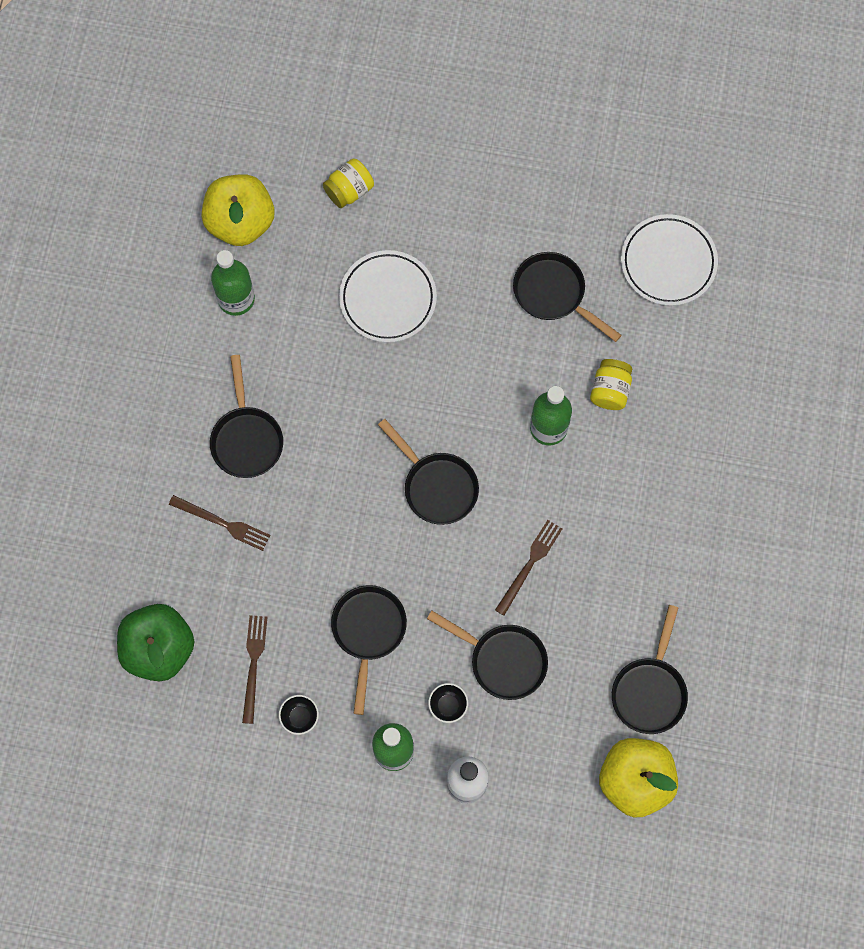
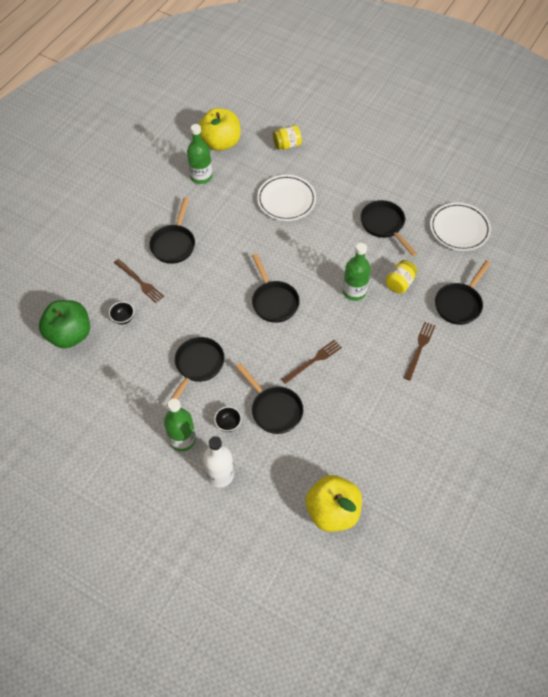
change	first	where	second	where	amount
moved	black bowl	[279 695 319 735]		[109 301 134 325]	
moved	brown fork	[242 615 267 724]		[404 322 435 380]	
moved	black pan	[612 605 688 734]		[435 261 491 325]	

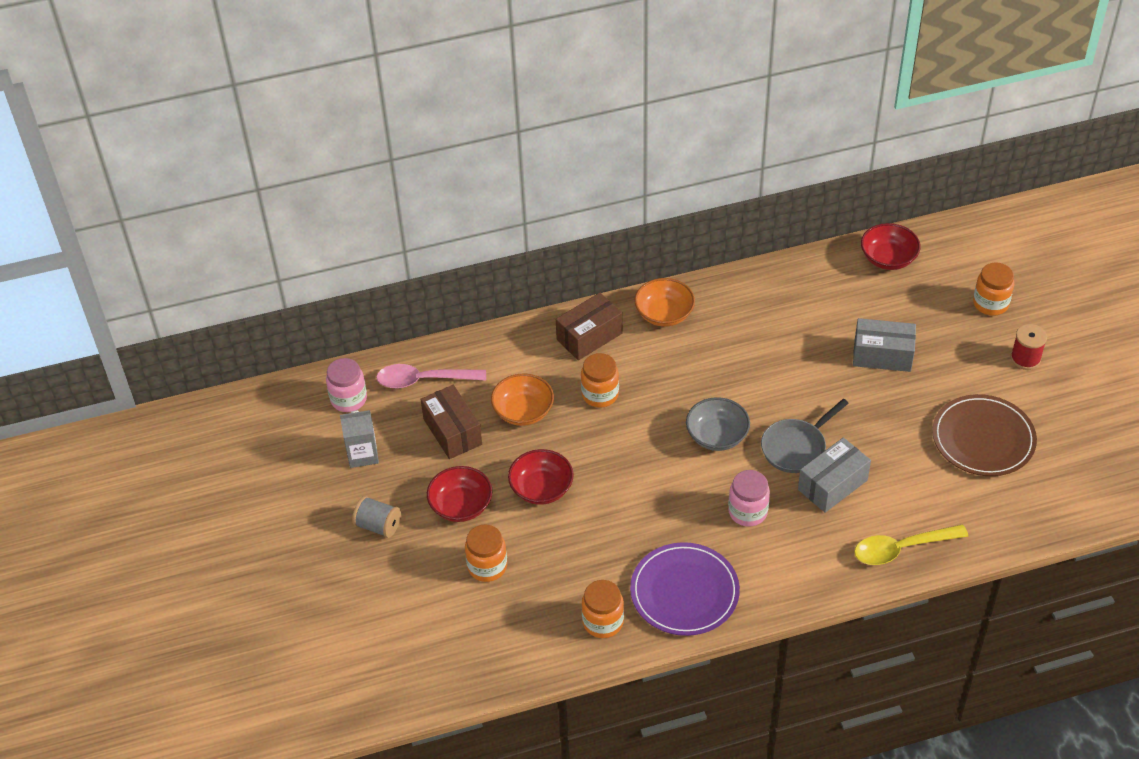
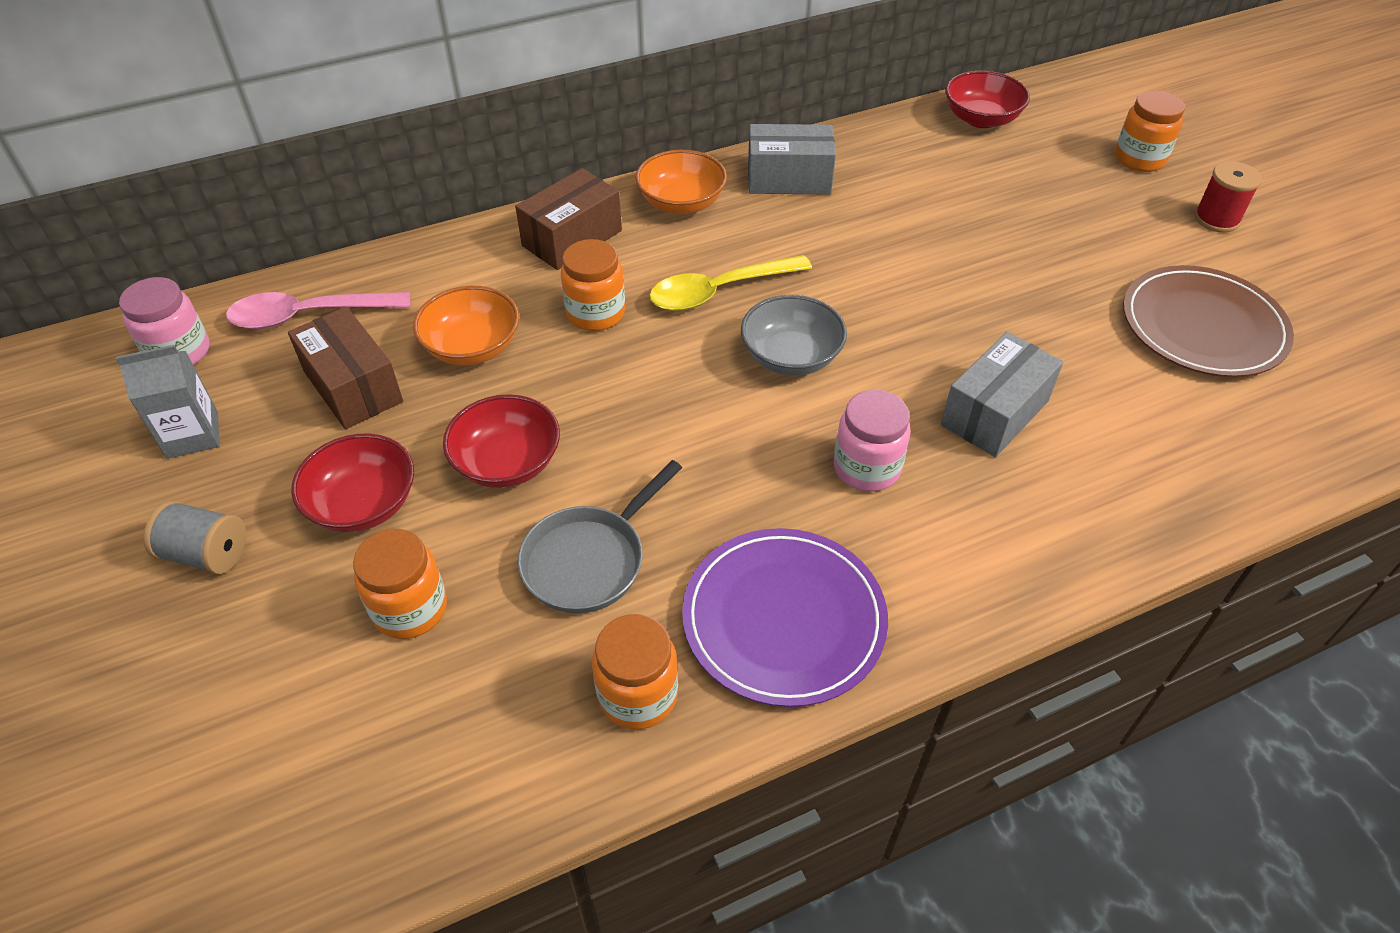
change	first	where	second	where	amount
moved	grey pan	[761 399 849 473]		[518 460 682 613]	
moved	yellow spoon	[854 525 968 565]		[649 255 812 311]	
moved	grey box	[853 318 916 372]		[748 124 836 195]	

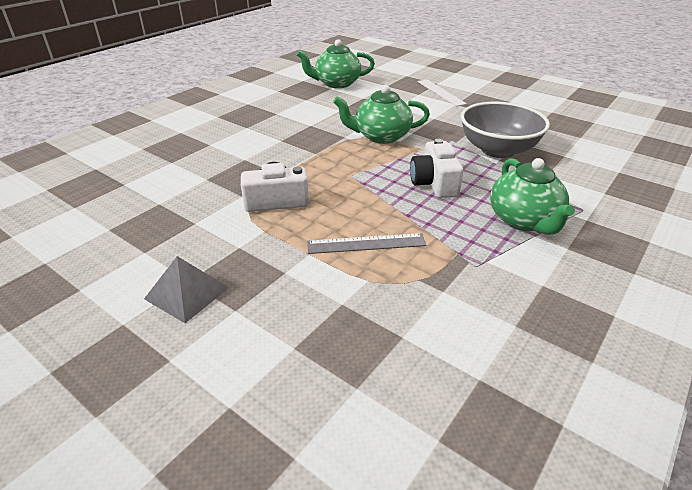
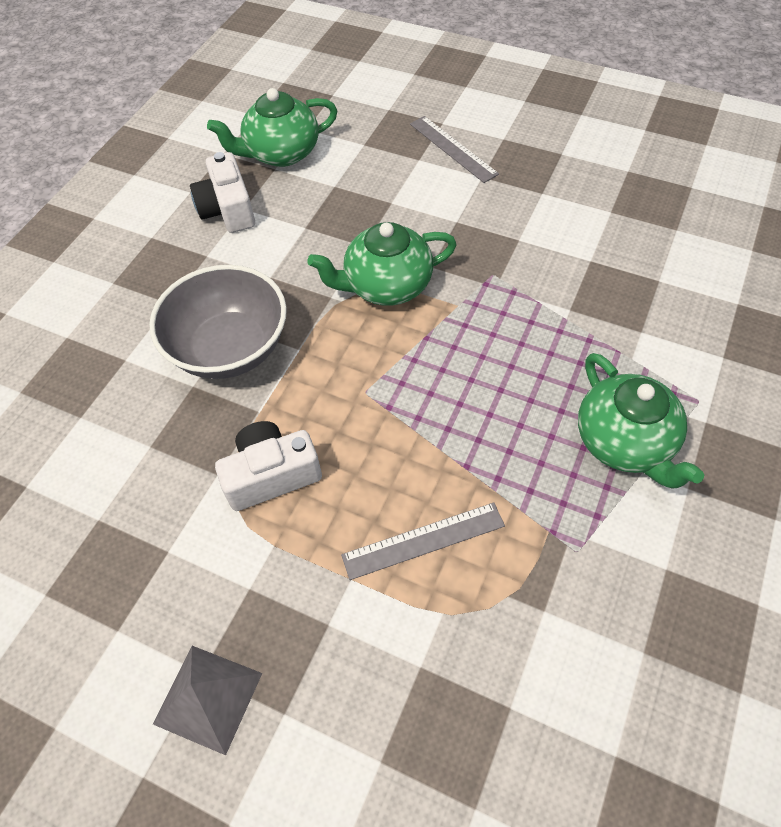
change	first	where	second	where	amount
moved	grey bowl	[461 102 550 158]		[149 265 287 379]	
moved	white camera	[410 139 463 198]		[190 152 255 233]	
recoloured	white ruler	[417 79 467 106]	grey ruler	[410 116 499 183]	

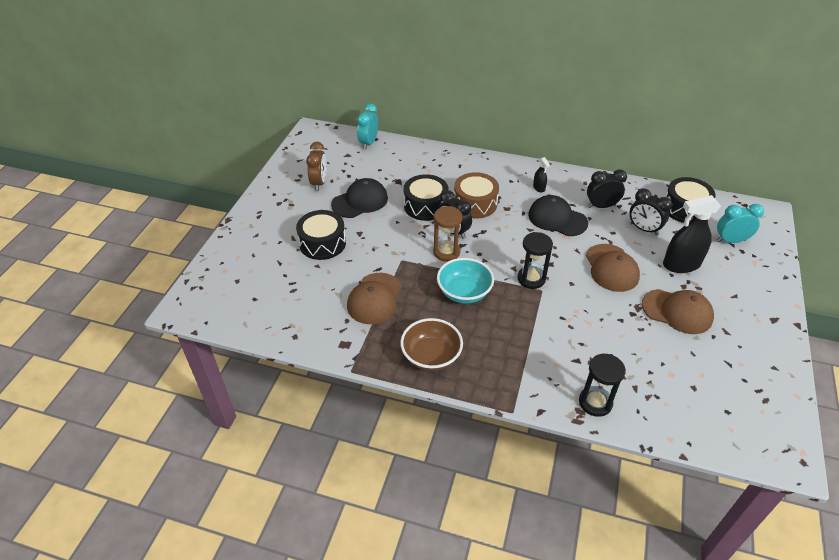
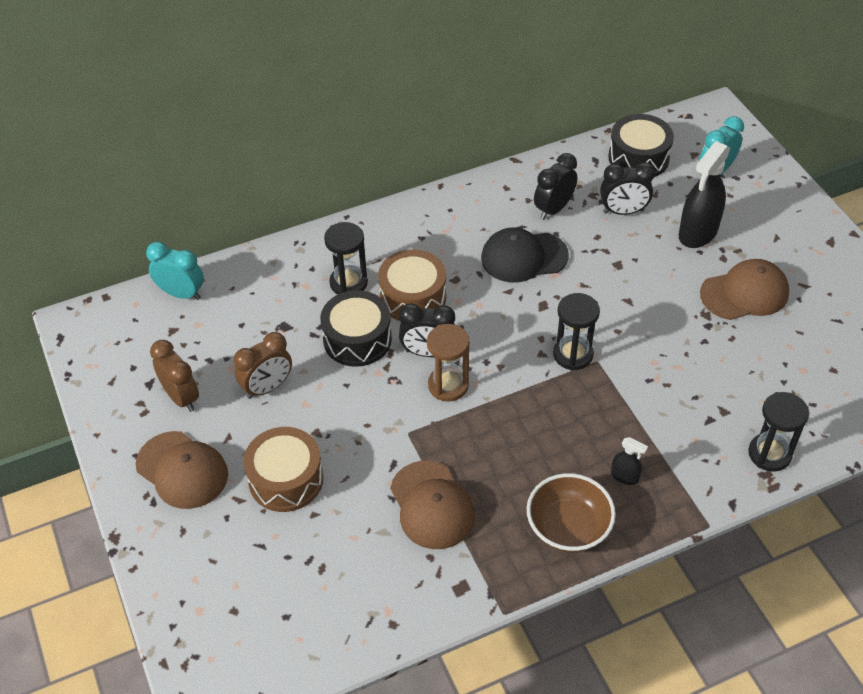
change	first	where	second	where	amount
moved	brown cap	[586 244 640 292]		[136 431 228 509]	
turned	turquoise clock	[357 103 378 149]		[146 242 204 300]	135 degrees clockwise
replaced	black cap	[331 178 388 218]	brown clock	[234 332 292 399]	
recoloured	black drum	[296 210 346 260]	brown drum	[243 427 324 512]	
added			black hourglass	[324 222 368 295]	
moved	black spray bottle	[533 157 550 193]		[611 437 648 485]	
removed	turquoise bowl	[437 258 494 304]			

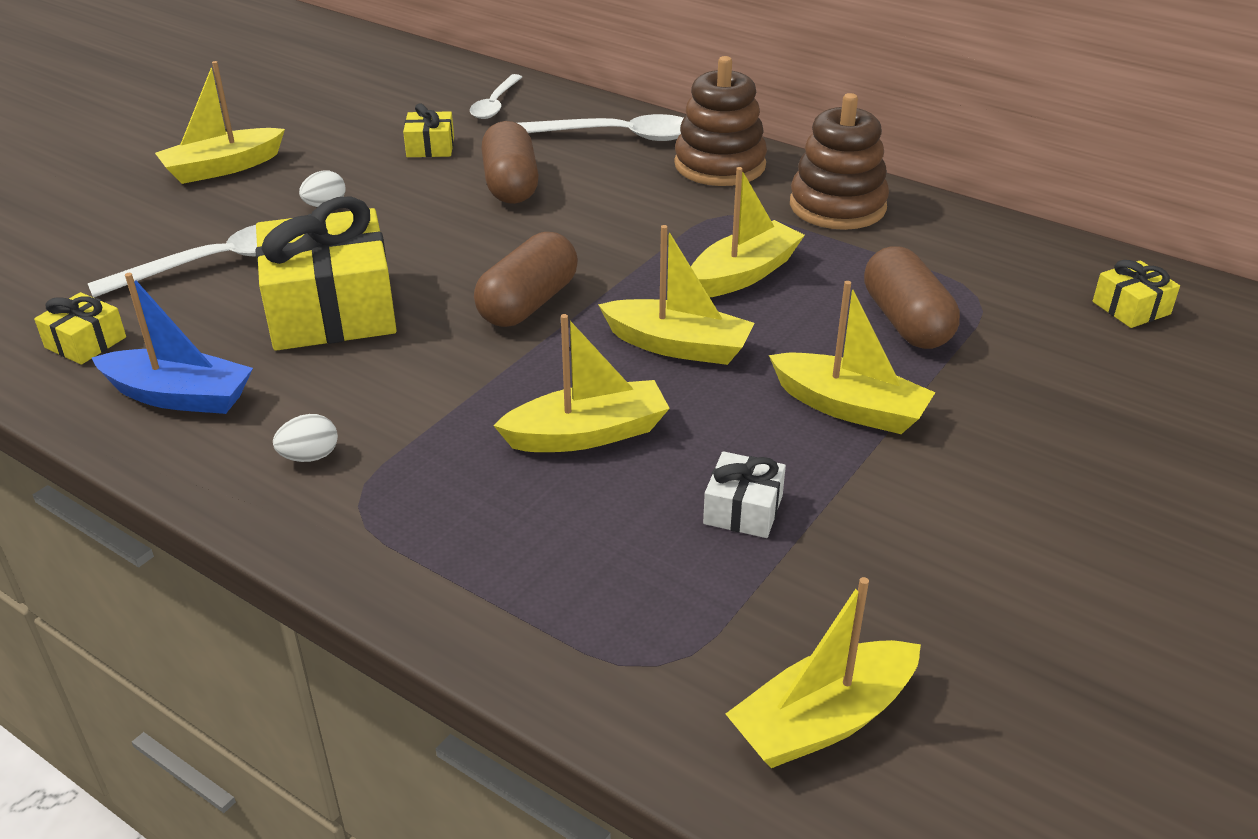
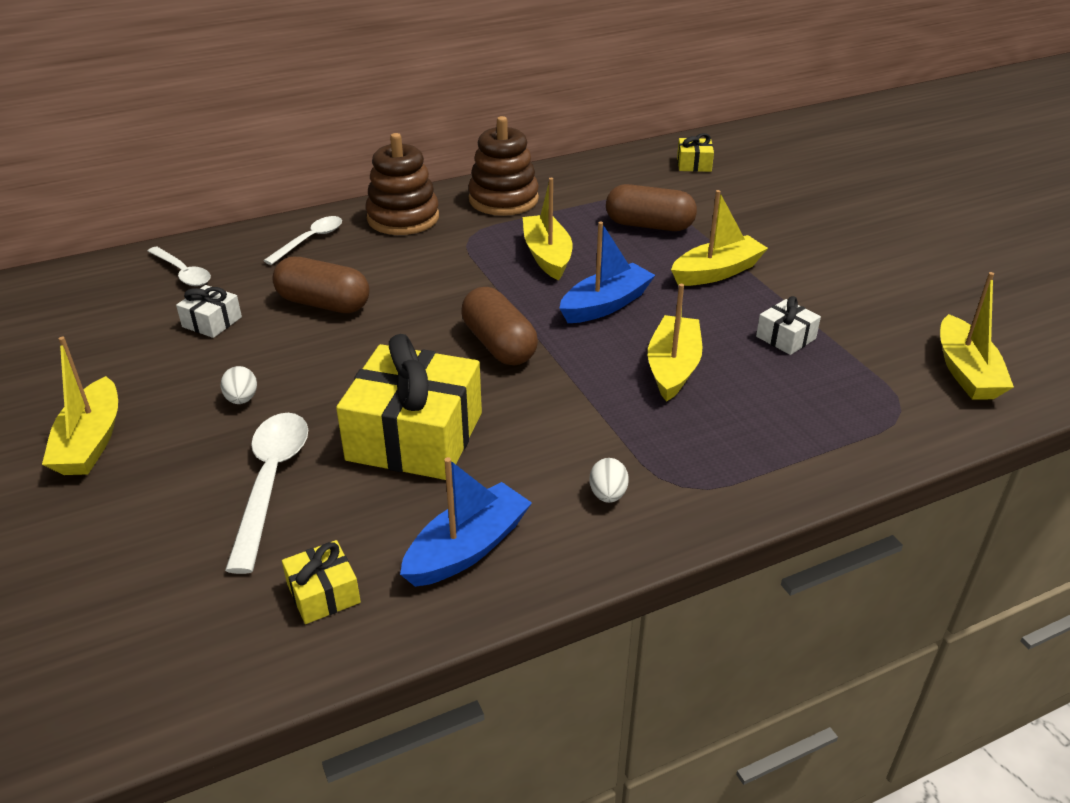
change	first	where	second	where	amount
recoloured	yellow gift	[403 103 454 157]	white gift	[176 285 242 338]	
resized	white spoon	[518 114 683 141]		[263 216 342 265]	x0.65
recoloured	yellow boat	[598 225 755 365]	blue boat	[559 221 655 323]	

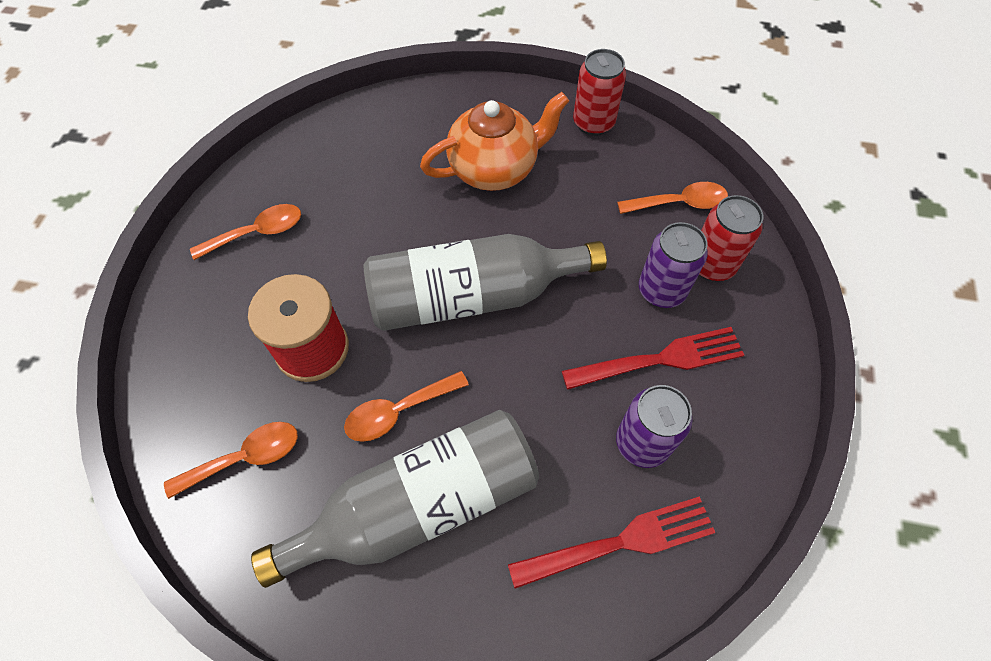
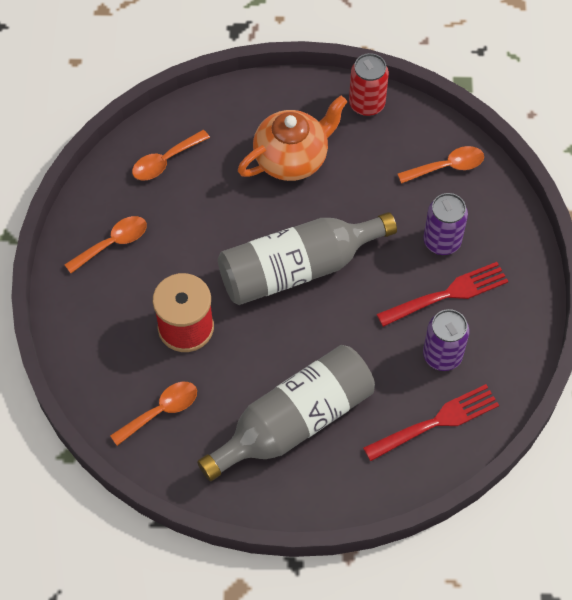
change	first	where	second	where	amount
moved	orange spoon	[344 371 469 442]		[132 130 210 180]	
removed	red can	[699 195 763 281]			

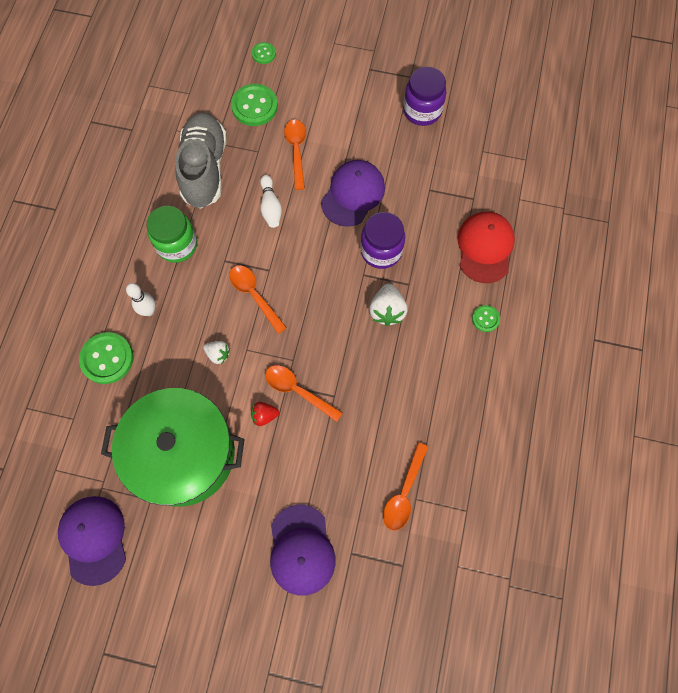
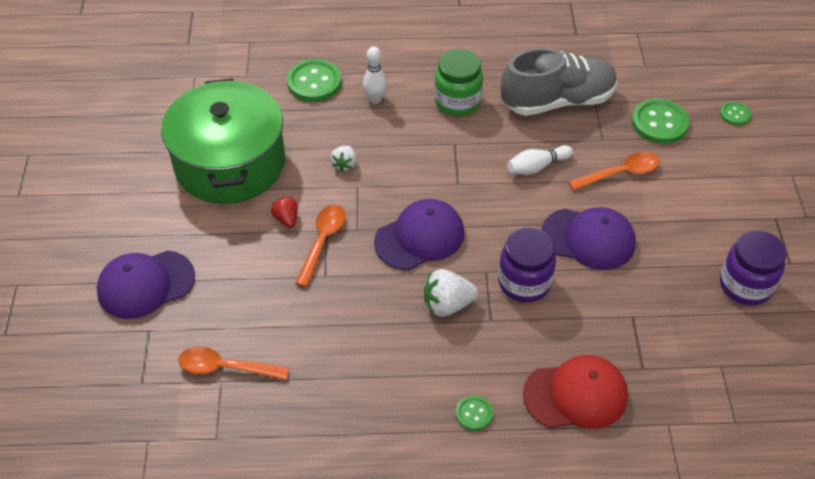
change	first	where	second	where	amount
moved	purple cap	[58 496 126 586]		[374 199 465 270]	
removed	orange spoon	[229 265 287 334]			

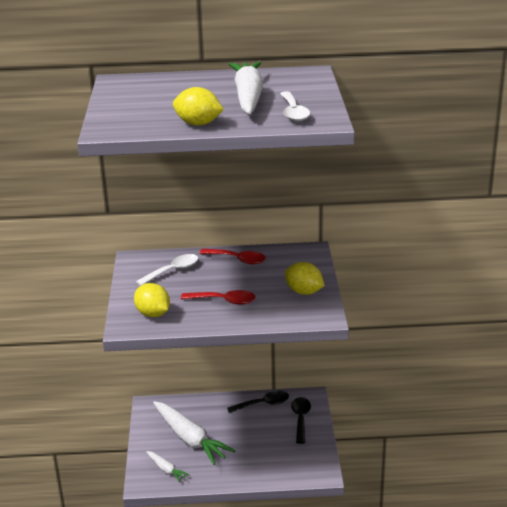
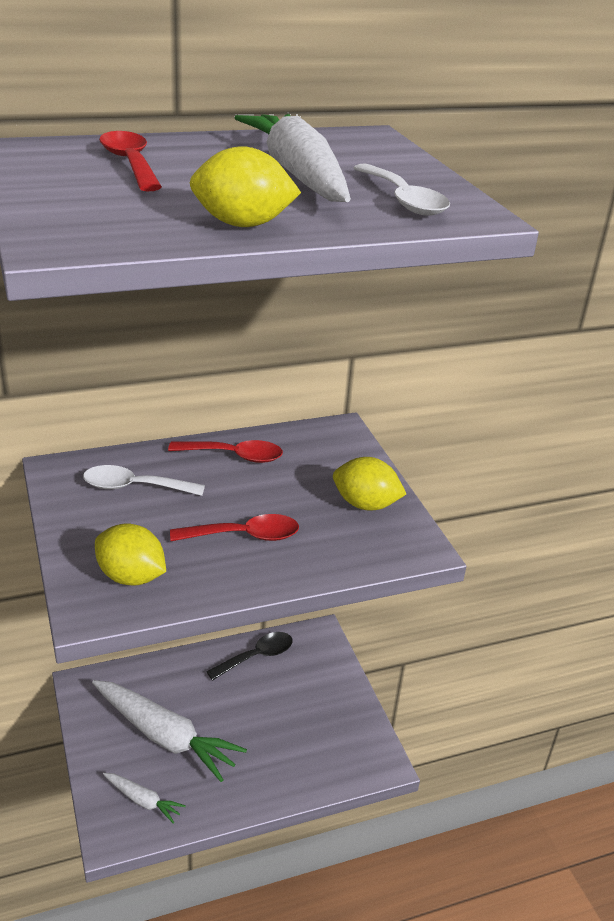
change	first	where	second	where	amount
turned	white spoon	[136 254 198 286]		[83 465 205 496]	120 degrees counterclockwise
added			red spoon	[99 131 162 192]	
removed	black spoon	[291 397 311 444]			

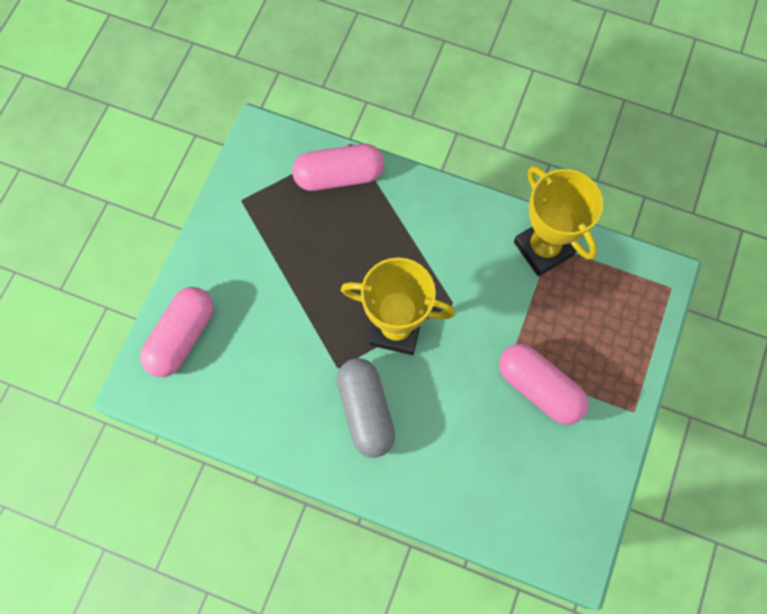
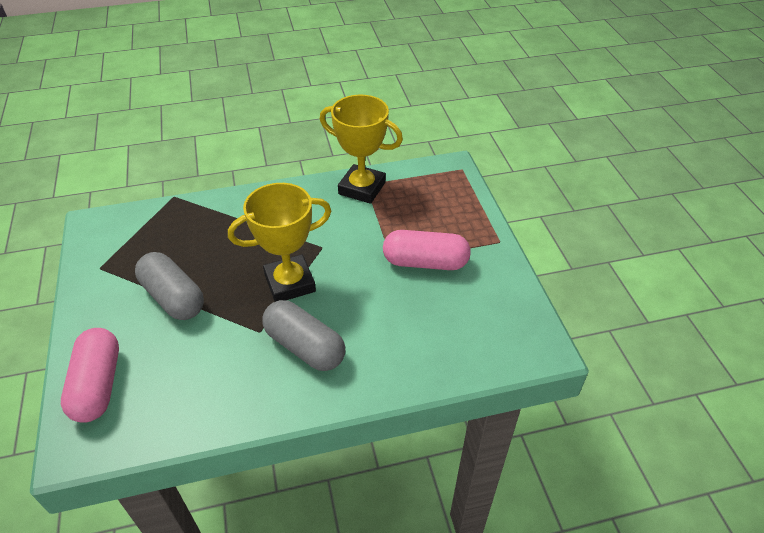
change	first	where	second	where	amount
added			grey capsule	[135 252 204 320]	
removed	pink capsule	[292 144 384 191]			

